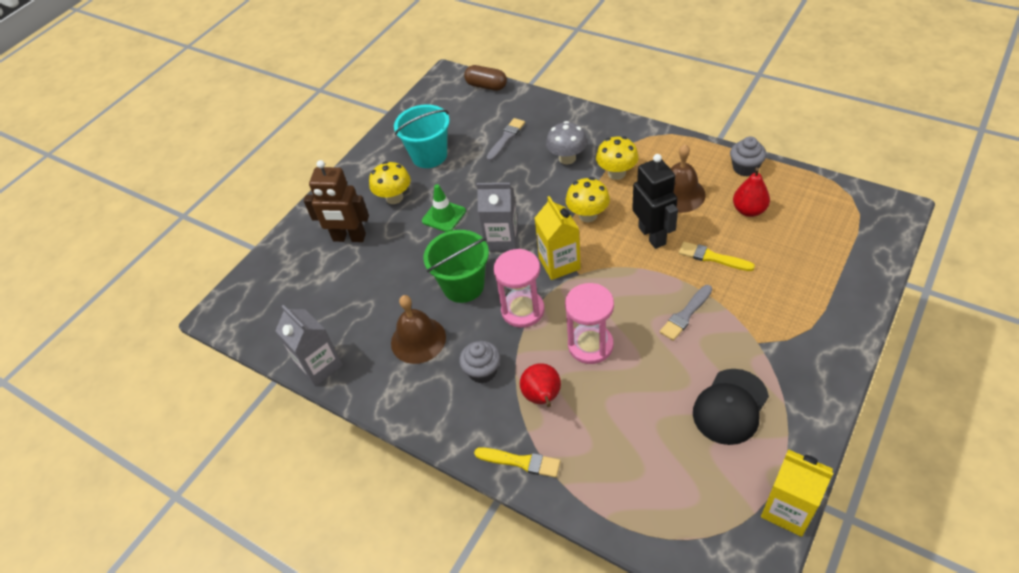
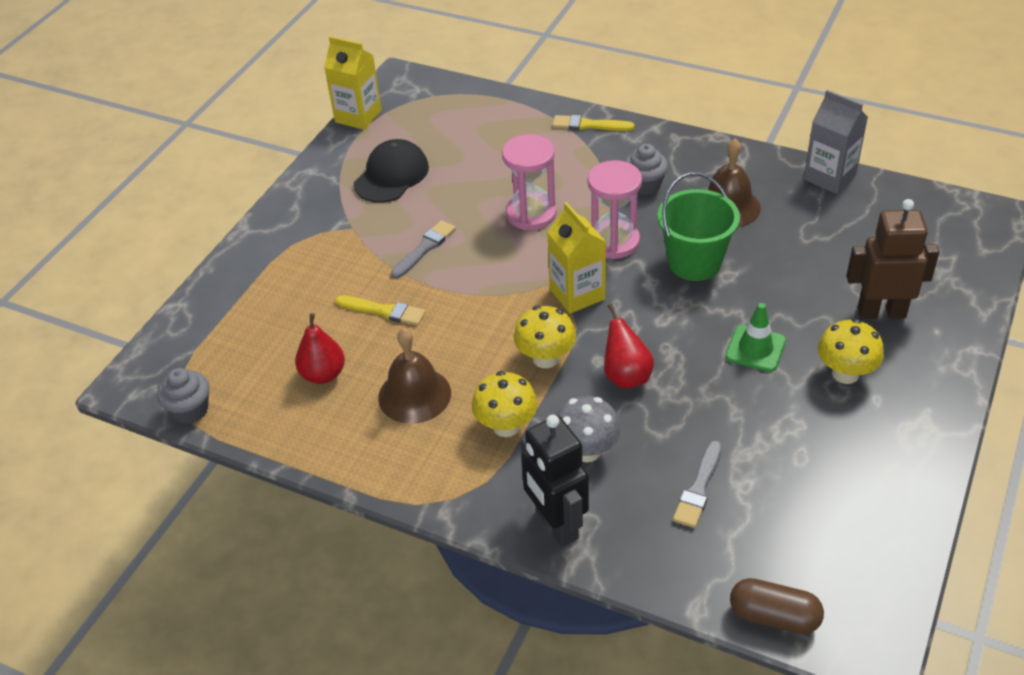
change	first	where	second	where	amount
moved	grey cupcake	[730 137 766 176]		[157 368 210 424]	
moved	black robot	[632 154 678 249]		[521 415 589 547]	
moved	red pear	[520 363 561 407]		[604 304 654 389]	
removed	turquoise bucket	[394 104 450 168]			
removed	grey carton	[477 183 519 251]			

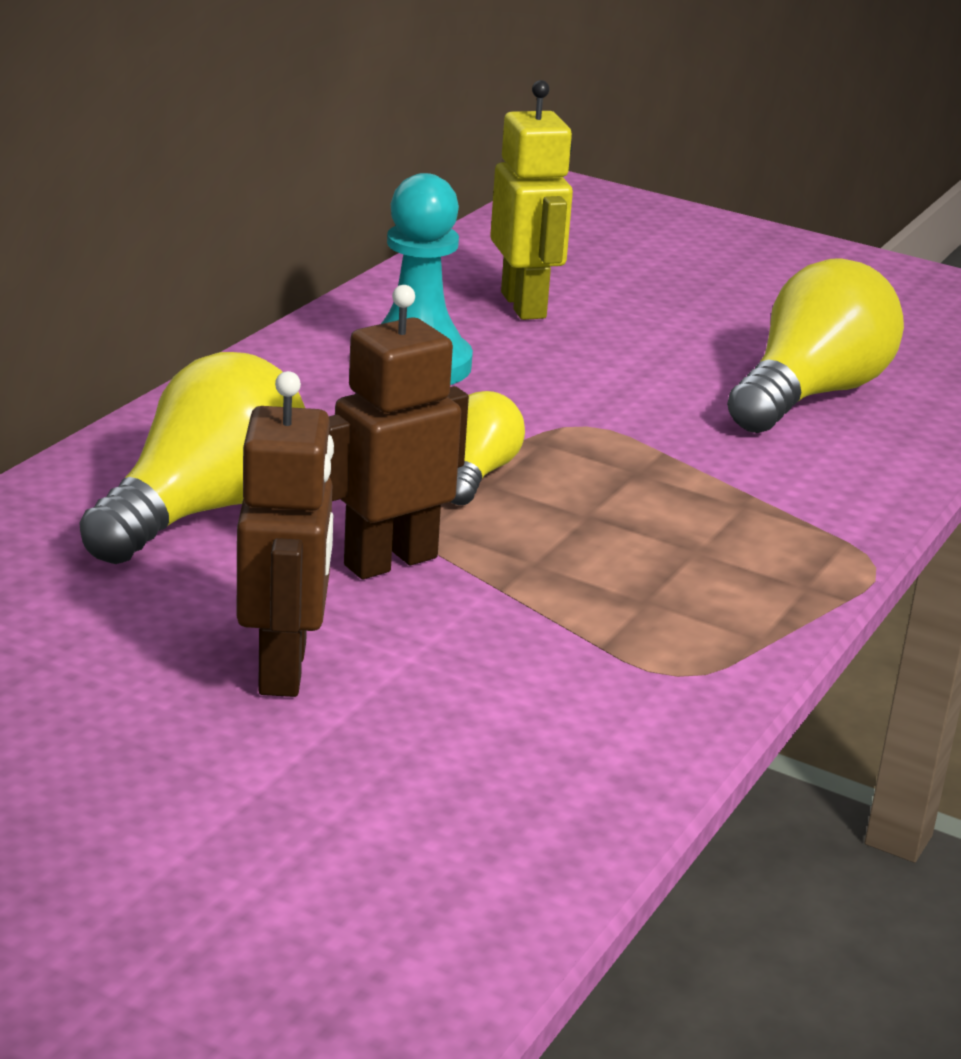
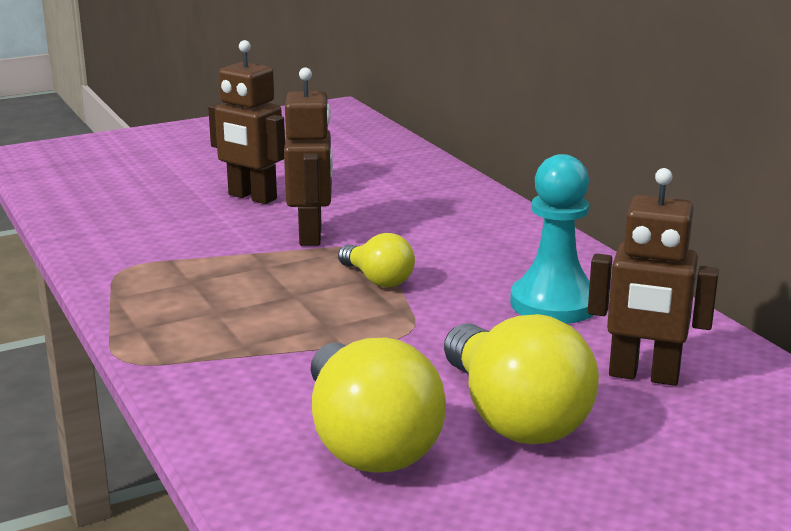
change	first	where	second	where	amount
moved	yellow light bulb	[79 352 305 564]		[444 314 599 444]	
recoloured	yellow robot	[490 80 573 320]	brown robot	[588 168 719 386]	

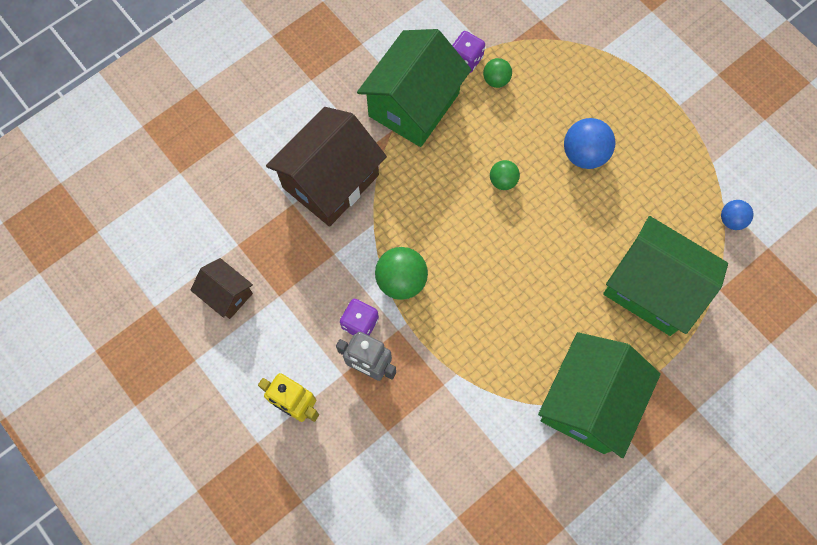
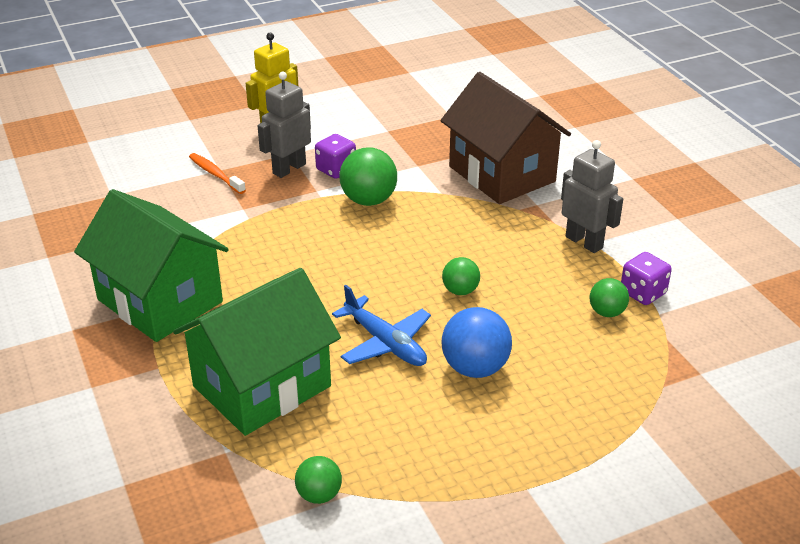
change	first	where	second	where	amount
added			orange toothbrush	[189 153 246 194]	
recoloured	blue ball	[721 200 754 230]	green ball	[295 456 342 504]	
added			blue plane	[332 285 431 366]	
replaced	green house	[357 29 471 147]	grey robot	[561 140 623 253]	
removed	brown house	[190 258 253 319]			

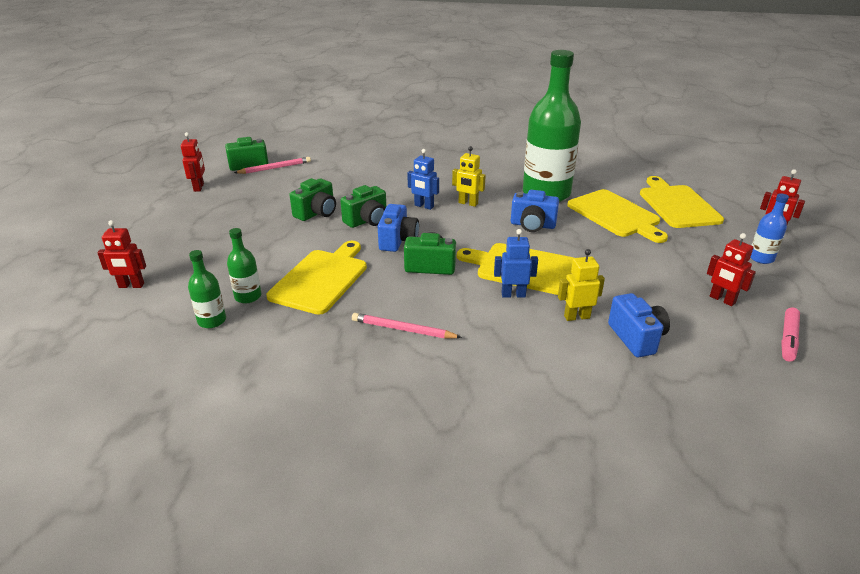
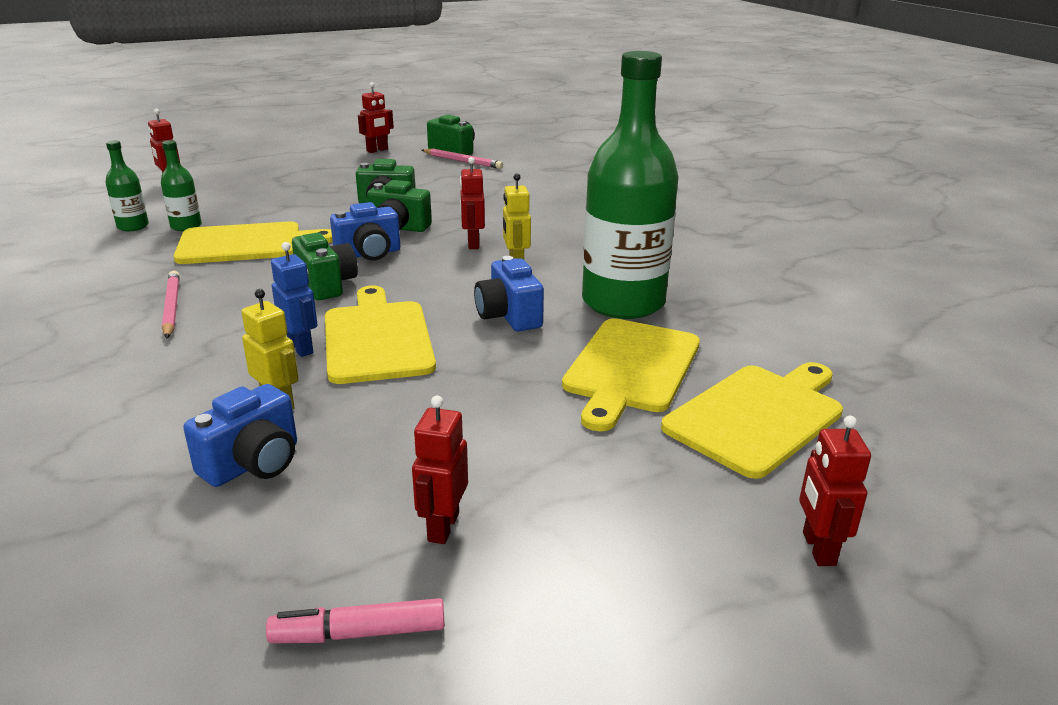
change	first	where	second	where	amount
recoloured	blue robot	[407 149 439 210]	red robot	[460 157 485 249]	
removed	blue bottle	[750 193 789 264]			

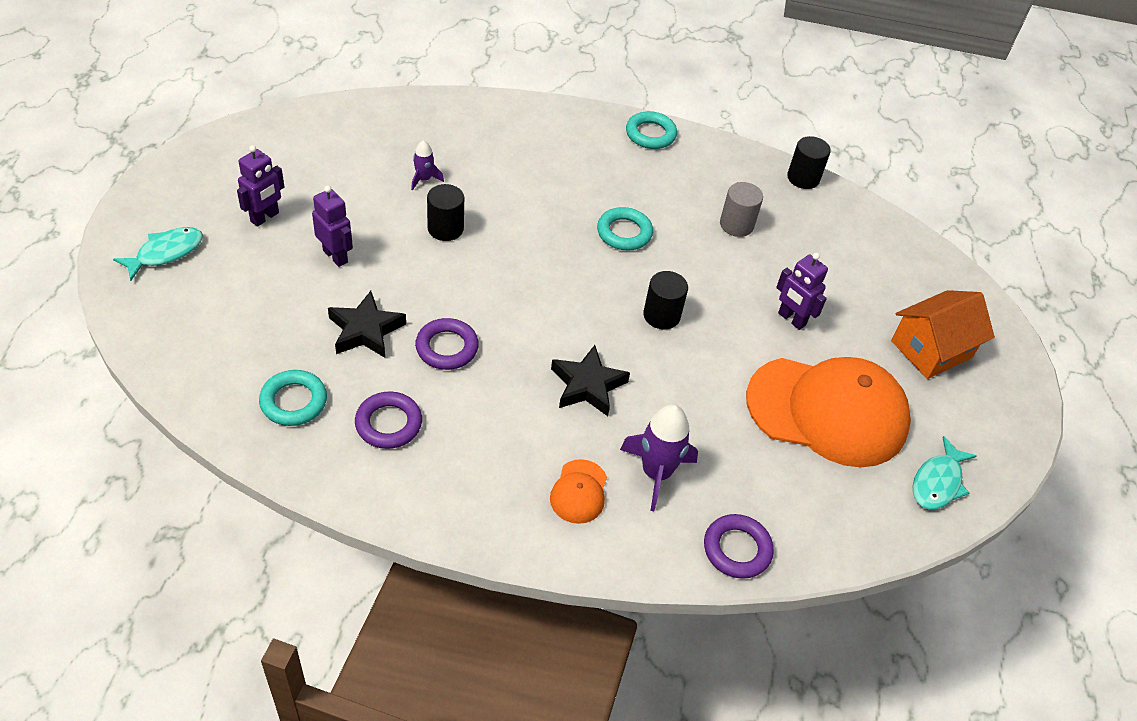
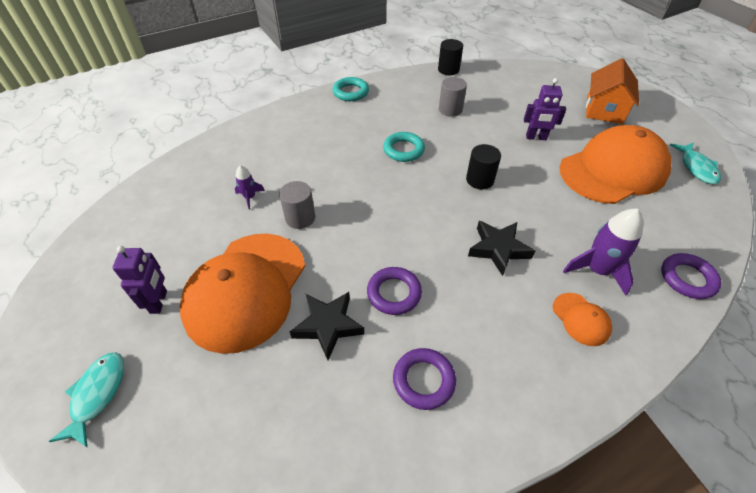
change	first	where	second	where	amount
replaced	purple robot	[312 185 353 267]	orange cap	[180 234 305 354]	
recoloured	black cylinder	[427 184 464 241]	grey cylinder	[279 181 315 229]	
removed	turquoise ring	[259 370 327 426]			

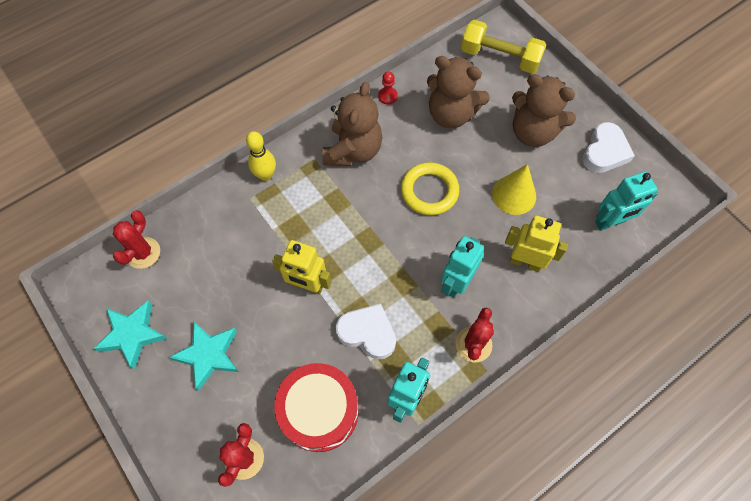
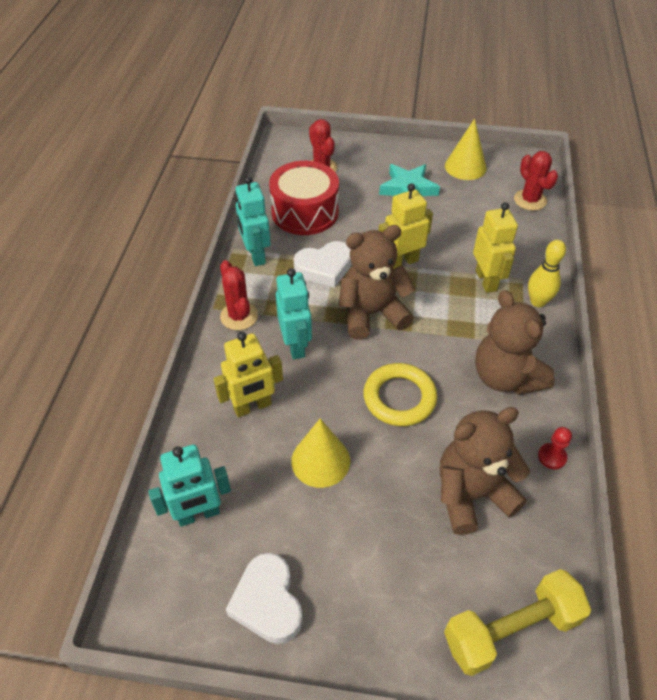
change	first	where	second	where	amount
turned	turquoise robot	[595 171 658 231]		[148 445 231 527]	135 degrees counterclockwise
moved	brown teddy bear	[512 74 576 147]		[339 225 416 340]	
replaced	turquoise star	[94 300 167 369]	yellow cone	[445 119 486 180]	
added			yellow robot	[473 202 518 293]	

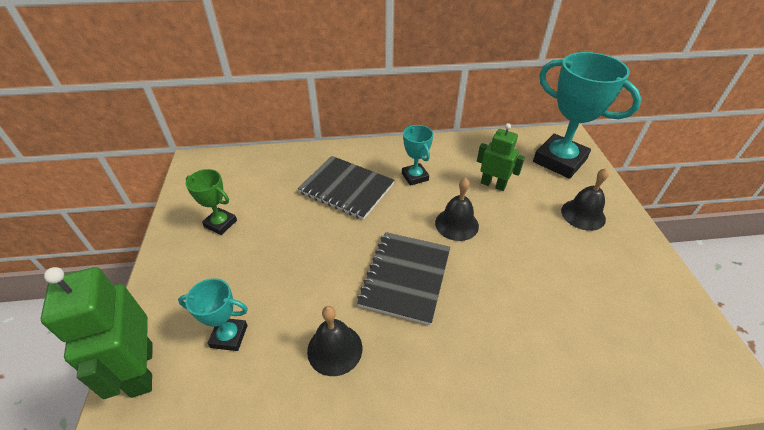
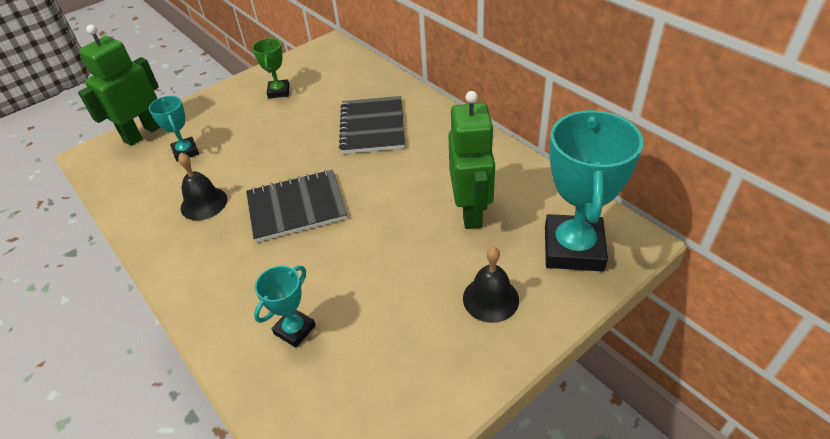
change	first	where	second	where	amount
moved	turquoise trophy	[402 125 433 186]		[254 266 316 348]	
resized	green robot	[477 123 525 191]		[449 91 495 229]	x1.59
removed	black bell	[435 178 479 241]			

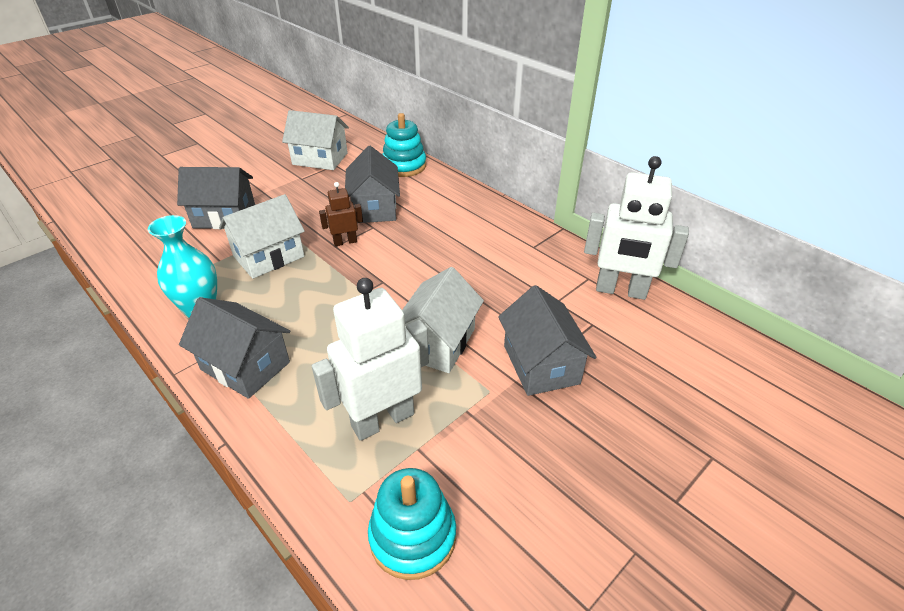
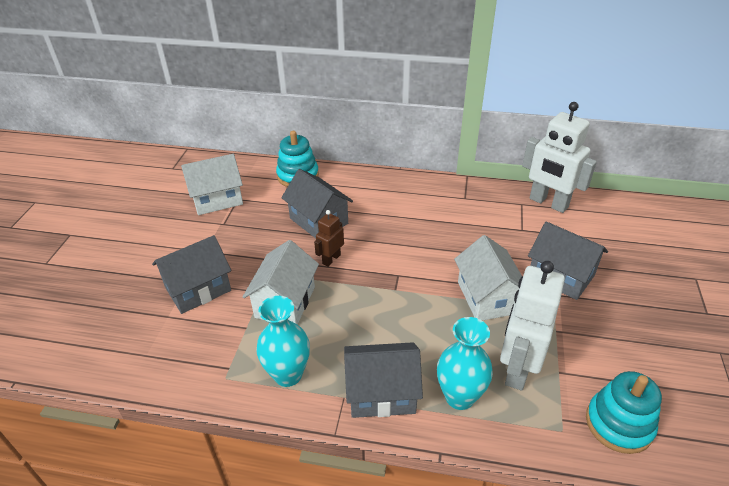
change	first	where	second	where	amount
added			turquoise vase	[437 317 493 410]	
turned	white robot	[584 156 689 300]		[522 102 597 213]	60 degrees clockwise

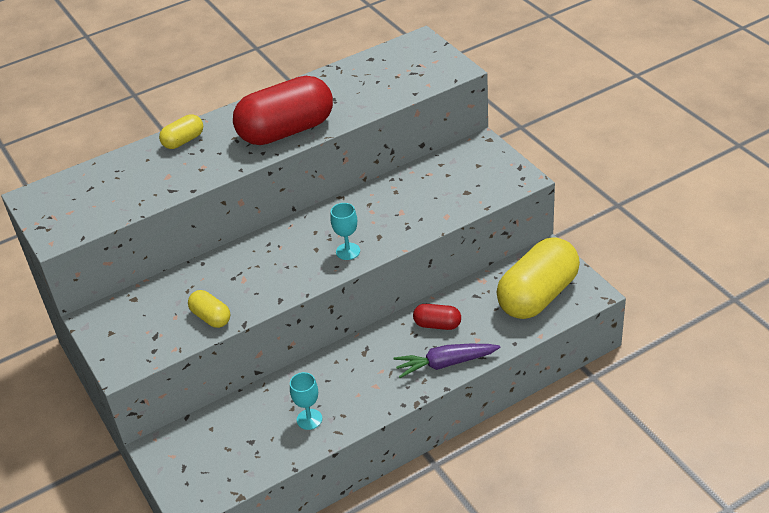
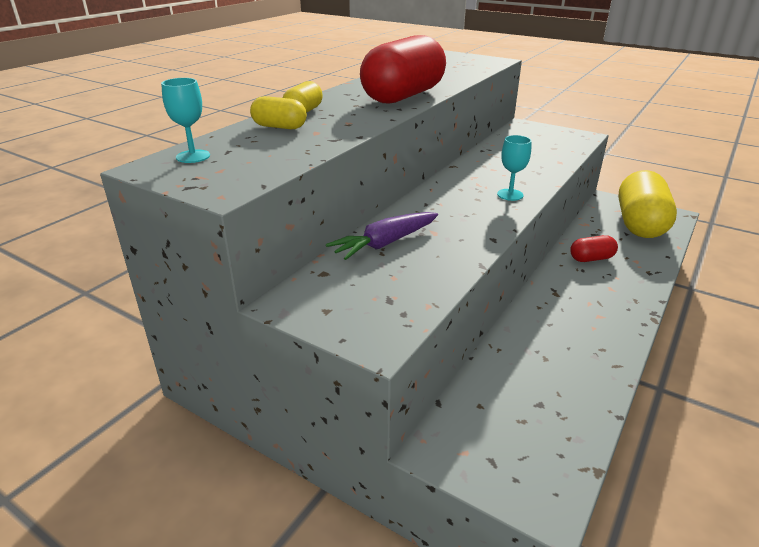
change	first	where	second	where	amount
moved	turquoise goblet	[290 372 322 430]		[161 78 210 163]	
moved	yellow capsule	[188 290 230 328]		[250 96 307 129]	
moved	purple carrot	[393 344 501 378]		[326 212 438 260]	

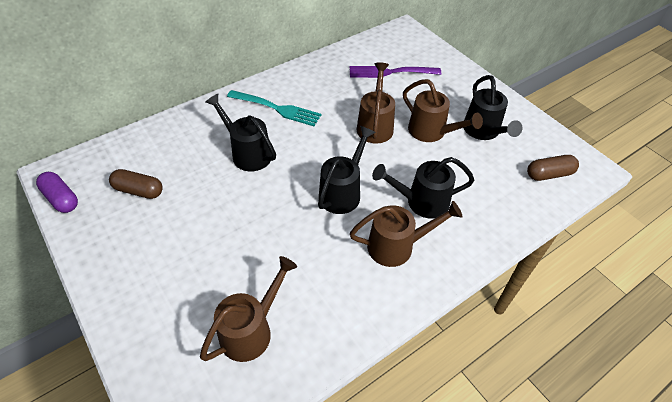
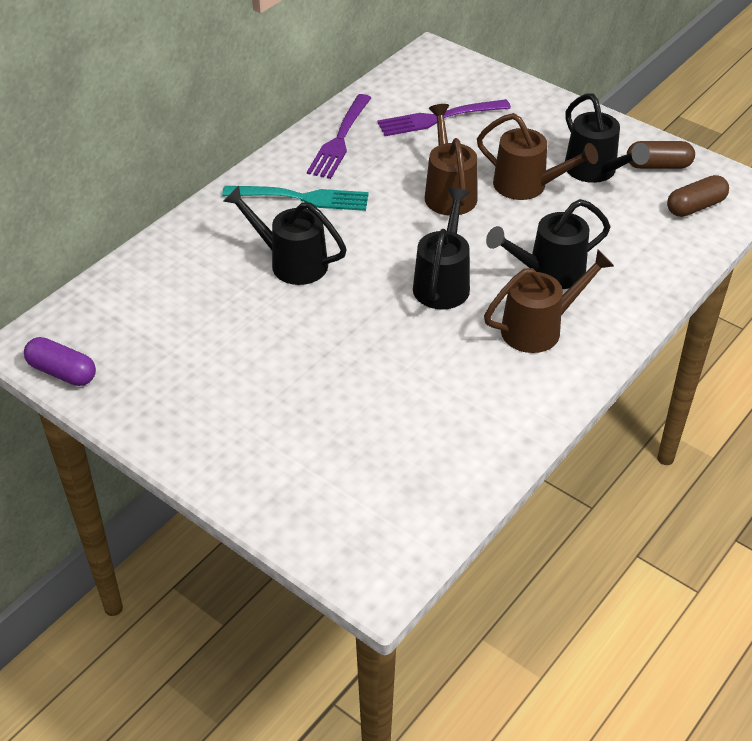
change	first	where	second	where	amount
added			purple fork	[307 94 371 179]	
moved	brown capsule	[109 169 163 199]		[627 141 695 169]	
removed	brown watering can	[200 256 297 362]			

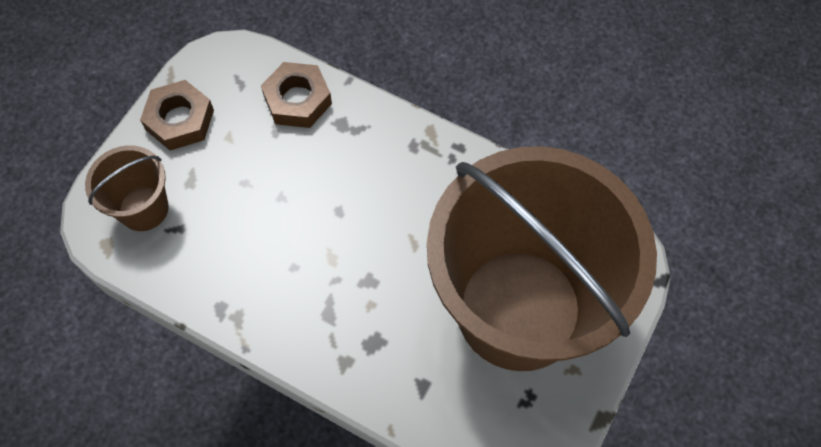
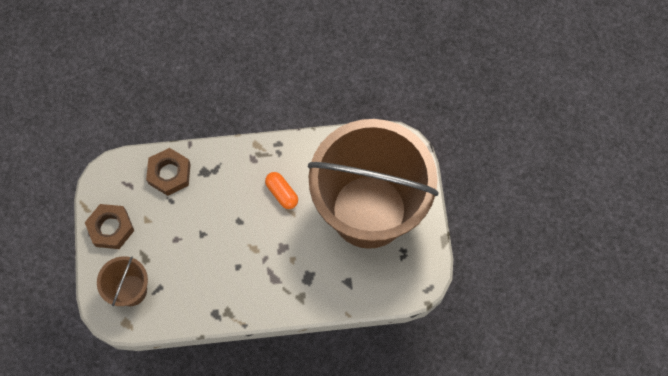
change	first	where	second	where	amount
added			orange capsule	[265 172 298 209]	

